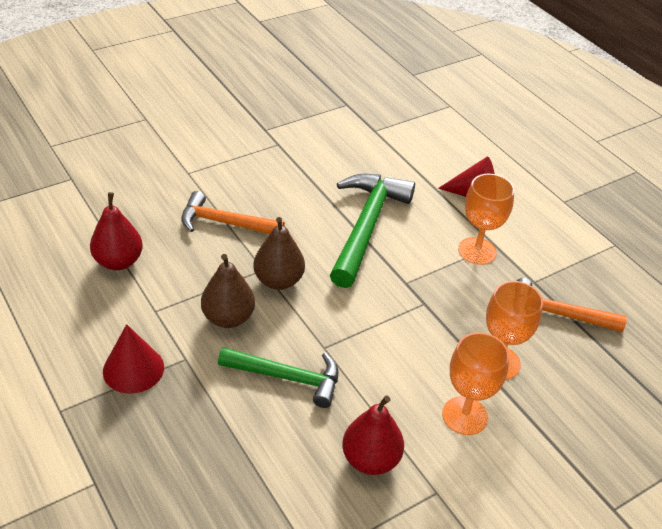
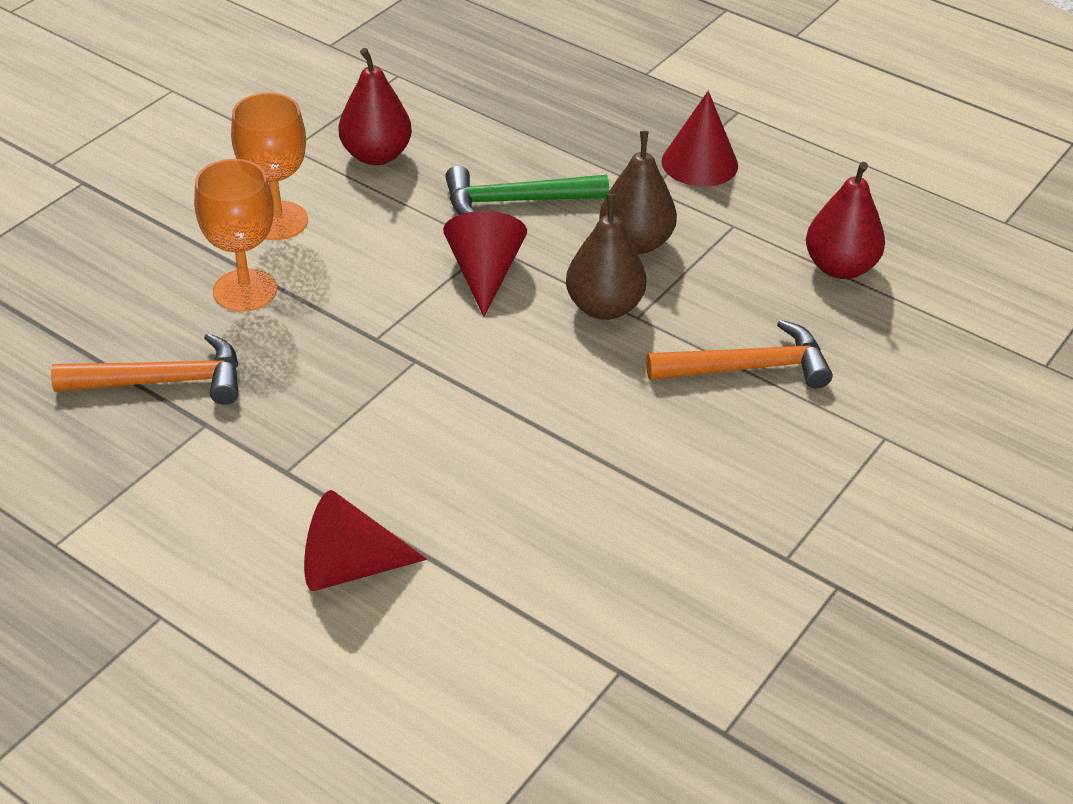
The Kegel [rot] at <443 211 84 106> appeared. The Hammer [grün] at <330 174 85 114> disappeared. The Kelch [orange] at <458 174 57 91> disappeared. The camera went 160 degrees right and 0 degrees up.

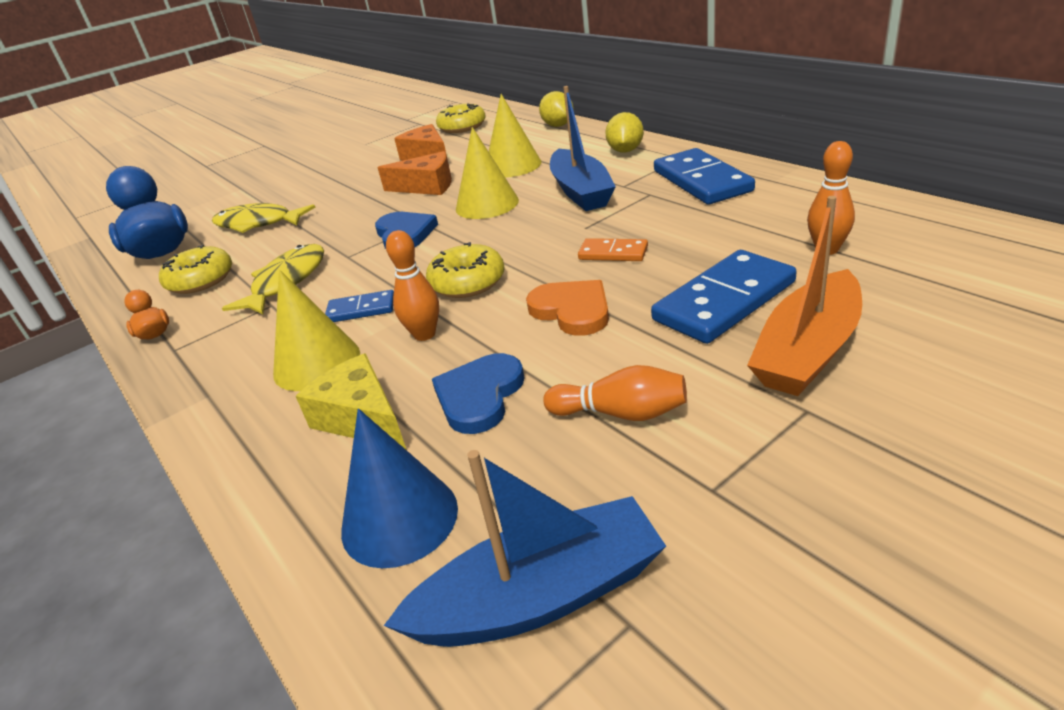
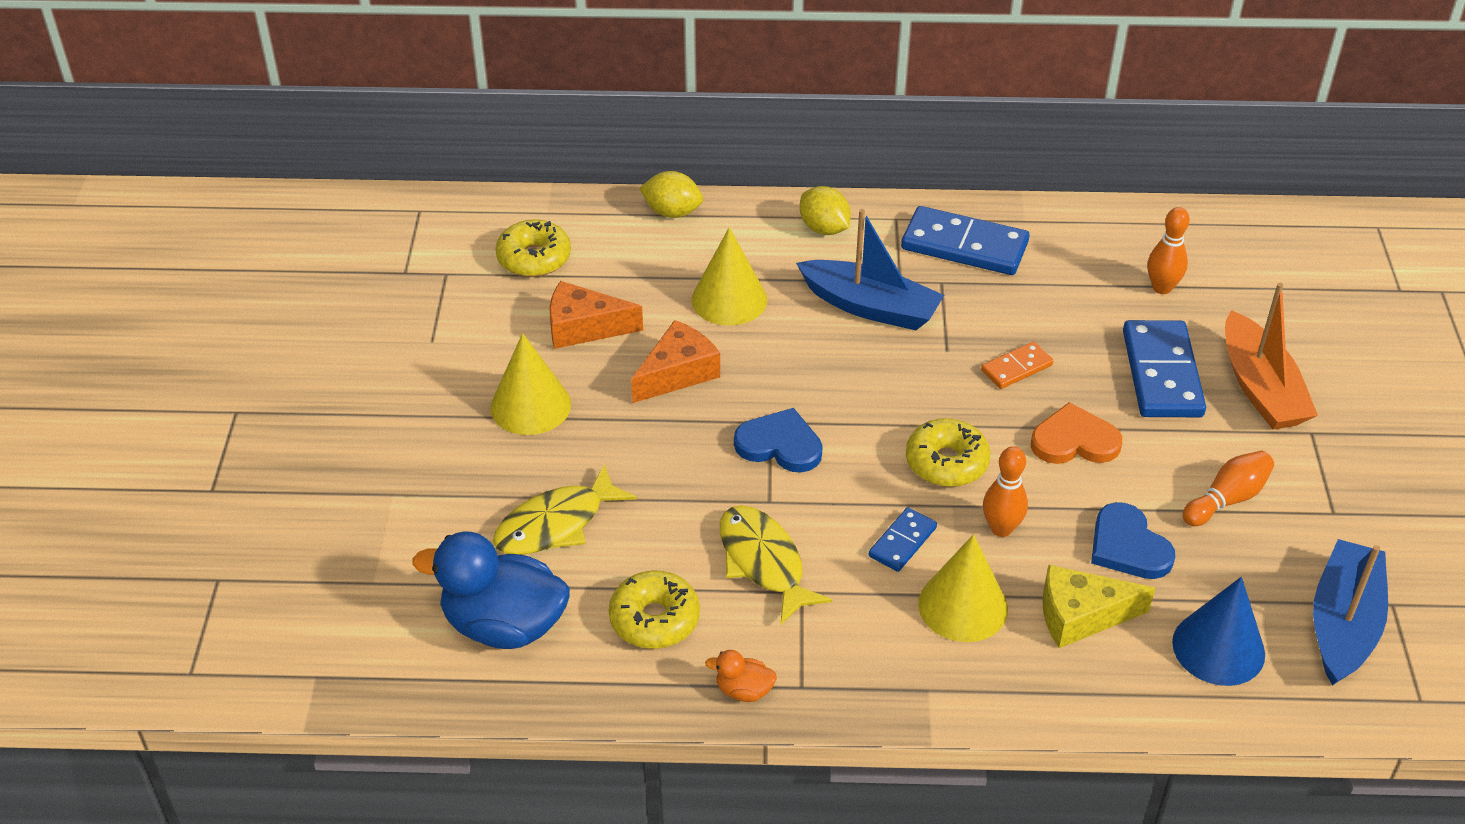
The Kegel [gelb] moved from <456 127 63 92> to <490 333 81 102>. The camera went 55 degrees left and 10 degrees up.

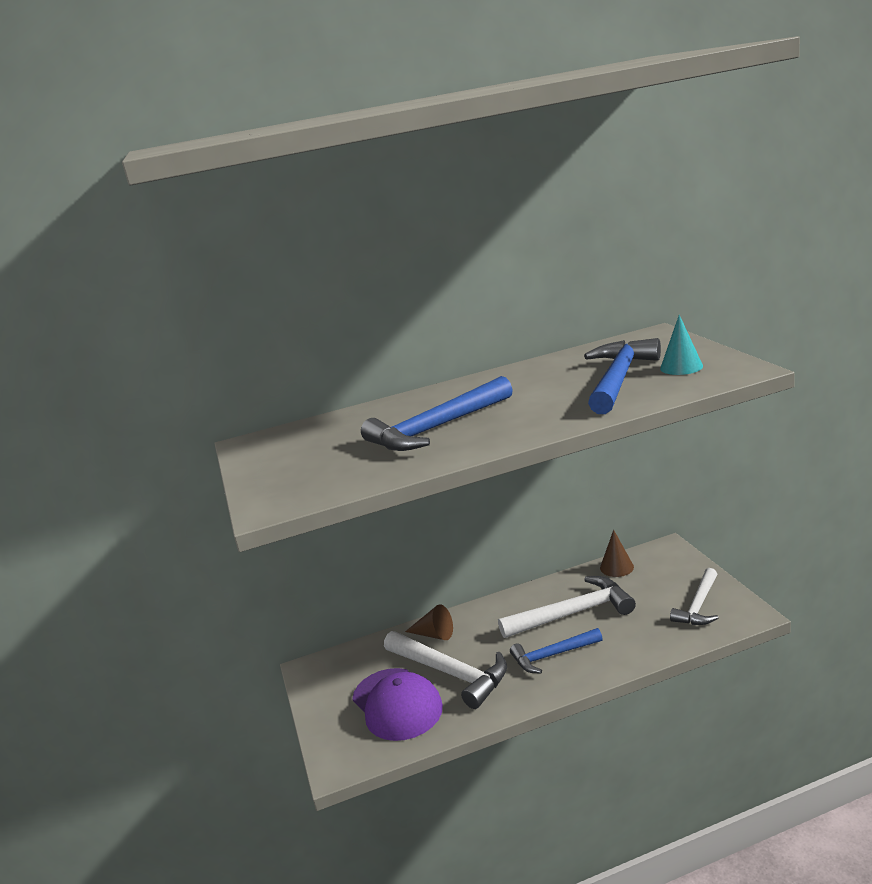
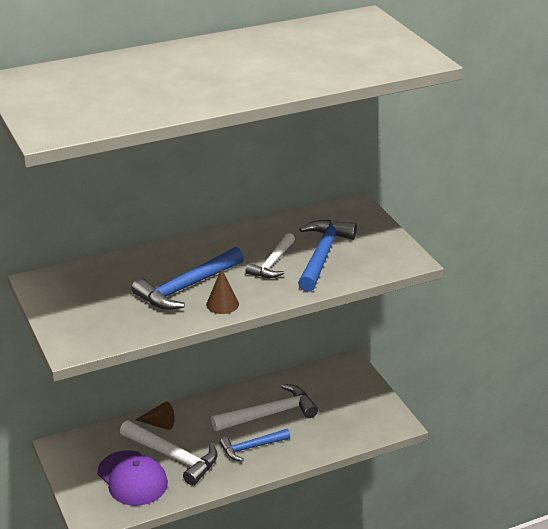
The Kegel [braun] moved from <600 530 34 47> to <206 268 33 46>. The Hammer [weiß] moved from <670 568 48 57> to <245 233 50 45>. The Kegel [türkis] at <660 315 43 60> disappeared. The camera went 10 degrees left and 10 degrees up.

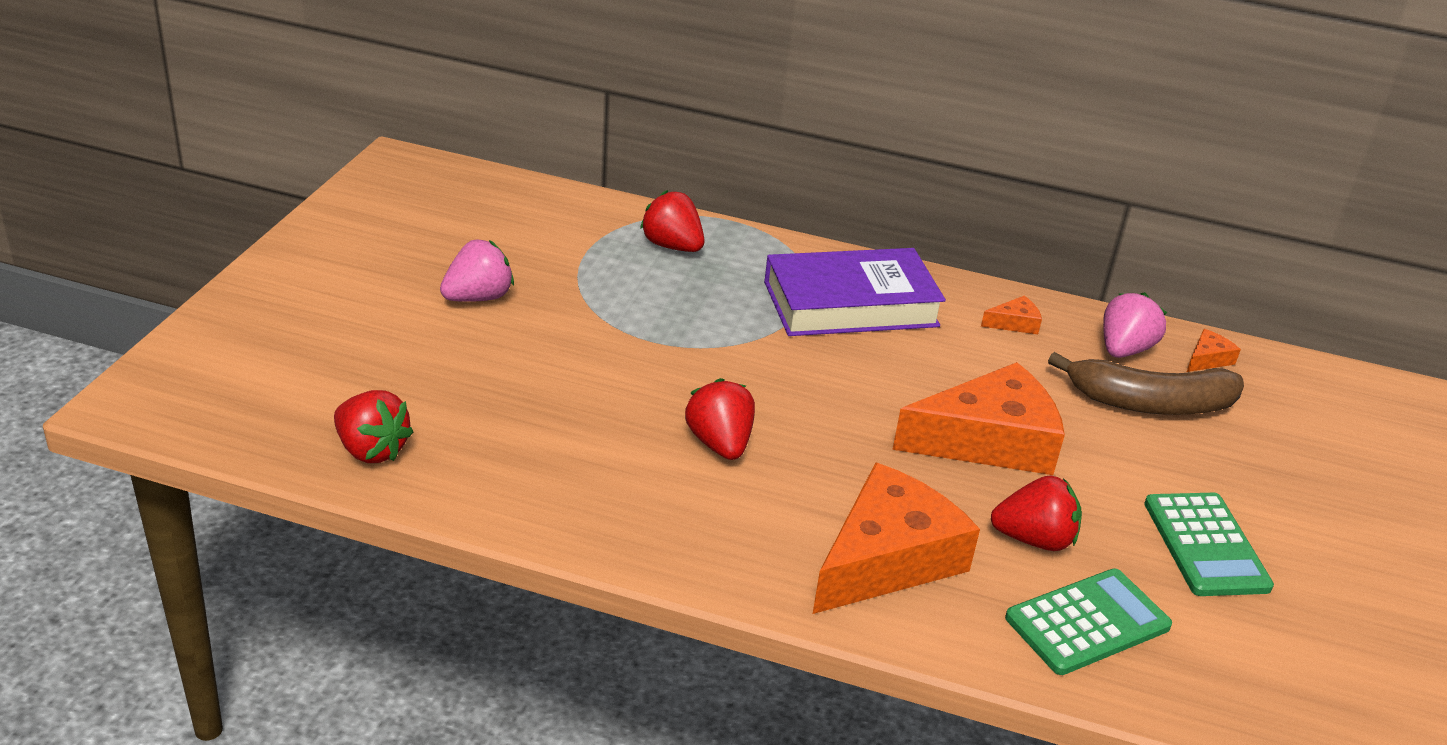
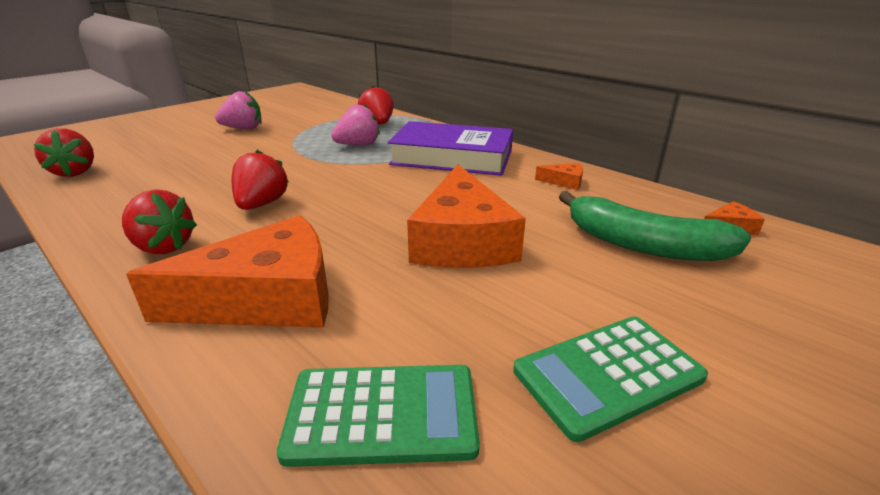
The Erdbeere [rot] moved from <991 476 91 75> to <122 190 75 64>. The Erdbeere [rosa] moved from <1103 292 64 66> to <331 103 49 43>. The Käse [orange] at <893 362 172 113> turned 75 degrees clockwise. The Taschenrechner [grün] at <1144 493 130 103> turned 45 degrees clockwise. The Banane [braun] at <1048 352 196 63> became the Banane [grün] at <559 191 192 70>. The camera went 30 degrees right and 5 degrees down.

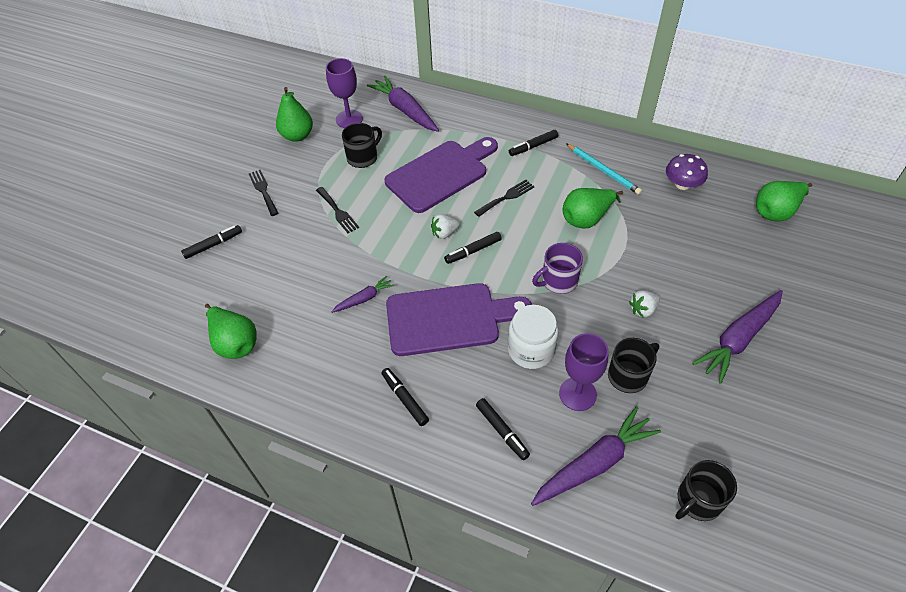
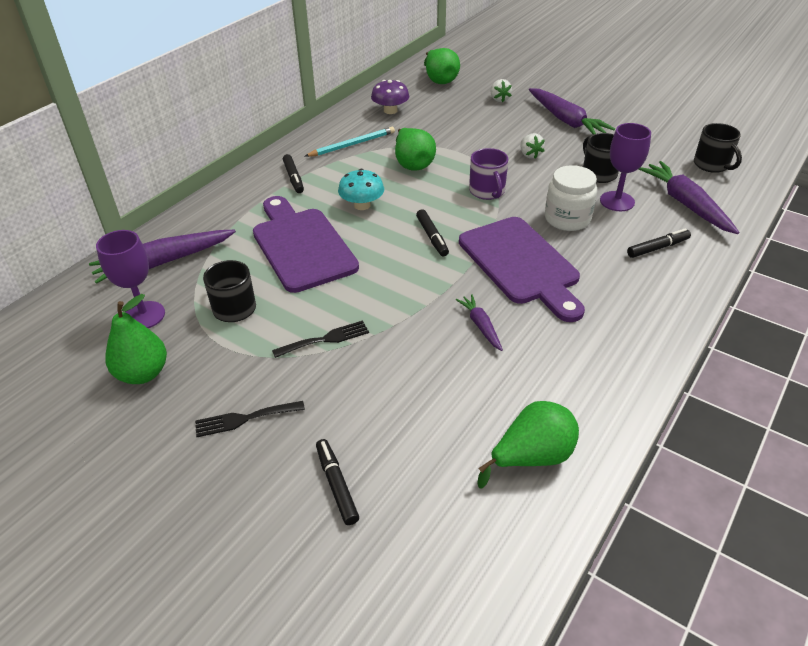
The Gabel [schwarz] at <474 180 60 37> was replaced by the Pilz [türkis] at <338 169 46 41>. The Schneidebrett [lila] at <386 283 146 73> turned 150 degrees clockwise. The Erdbeere [weiß] moved from <431 214 29 25> to <491 79 21 23>. The Filzstift [schwarz] at <382 368 47 58> disappeared. The camera went 80 degrees left and 10 degrees down.

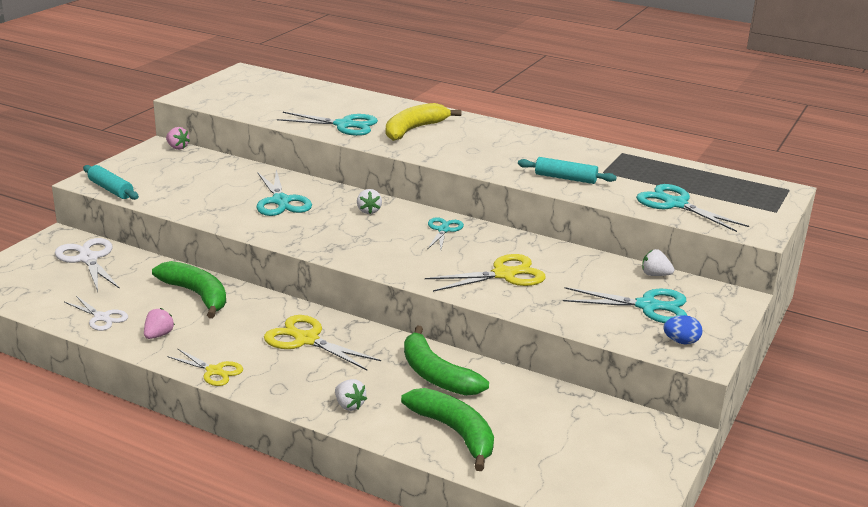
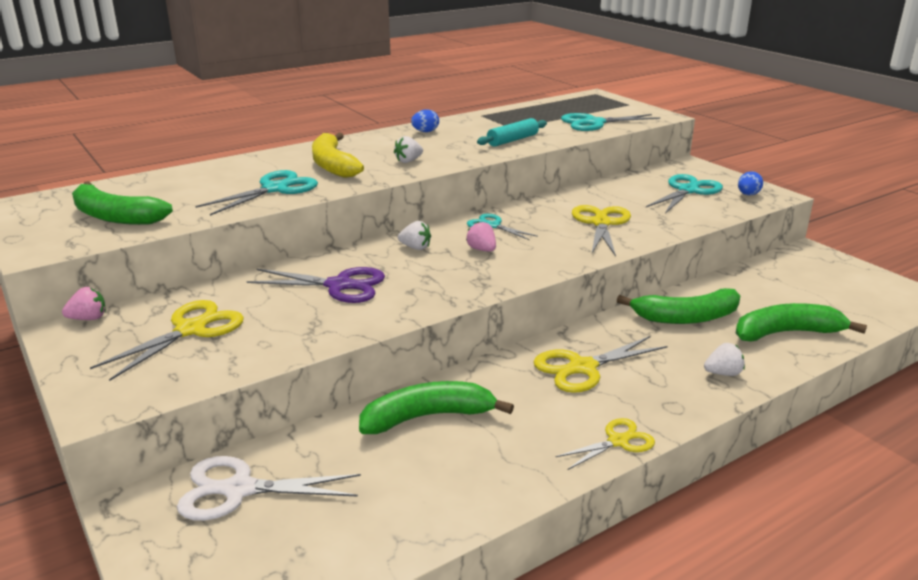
The Banane [grün] at <72 181 101 44> appeared. The Schere [gelb] at <90 300 154 81> appeared. The Schere [türkis] at <257 170 55 46> became the Schere [lila] at <247 267 138 36>. The Erdbeere [weiß] moved from <642 249 32 27> to <394 136 29 27>. The Ei [blau] at <411 109 28 23> appeared. The Erdbeere [rosa] moved from <144 308 31 31> to <466 221 30 31>. The Schere [weiß] at <64 296 64 35> disappeared. The Nudelholz [türkis] at <83 165 56 35> disappeared. The camera went 60 degrees left and 0 degrees up.

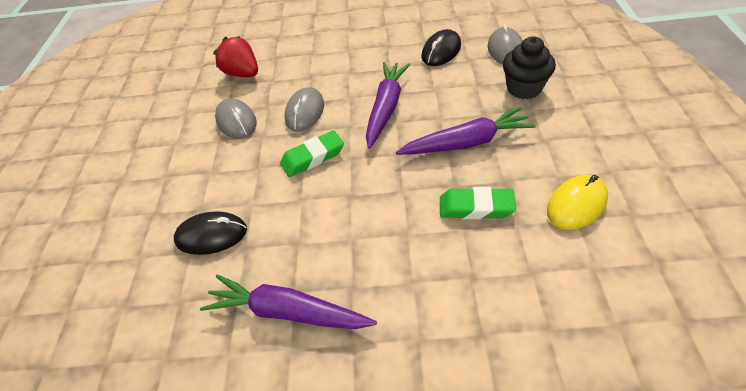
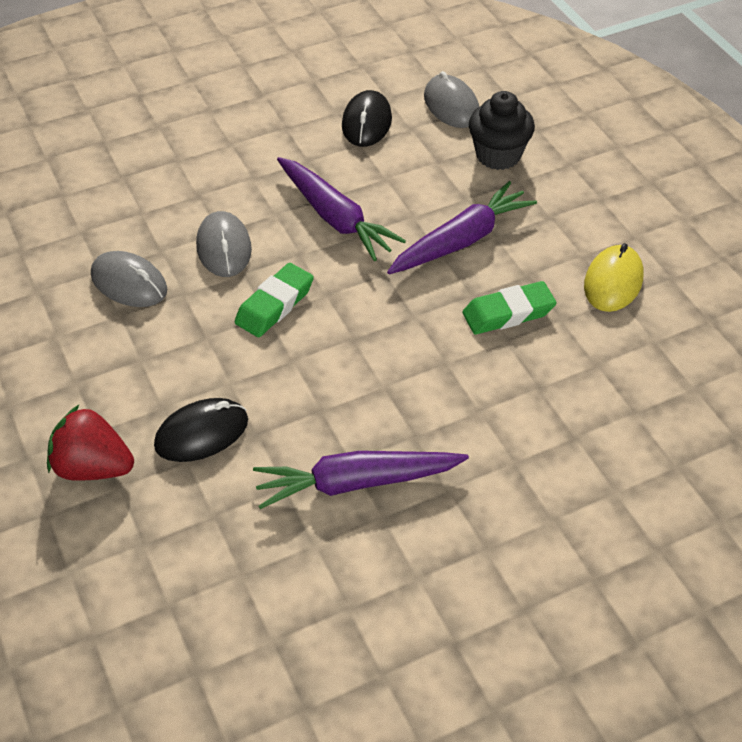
The Erdbeere [rot] moved from <213 36 45 41> to <47 404 87 77>. The Karotte [lila] at <366 62 44 87> turned 150 degrees clockwise. The camera went 30 degrees left and 0 degrees up.

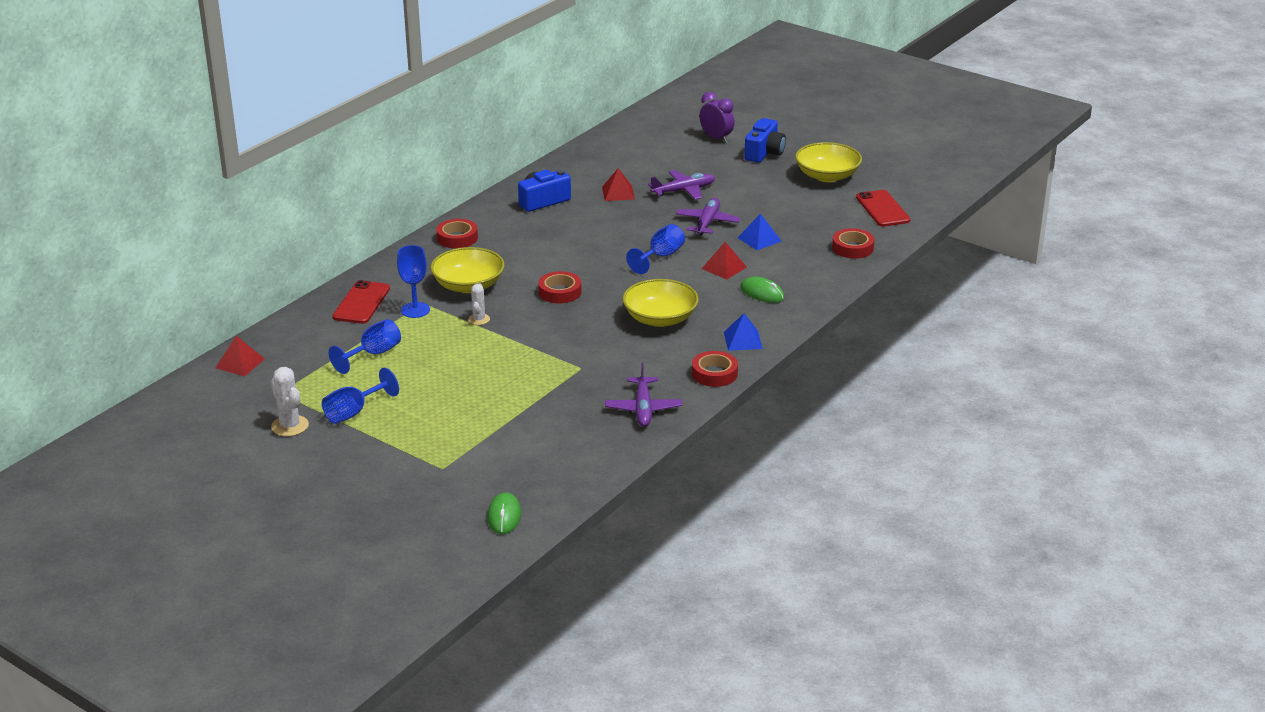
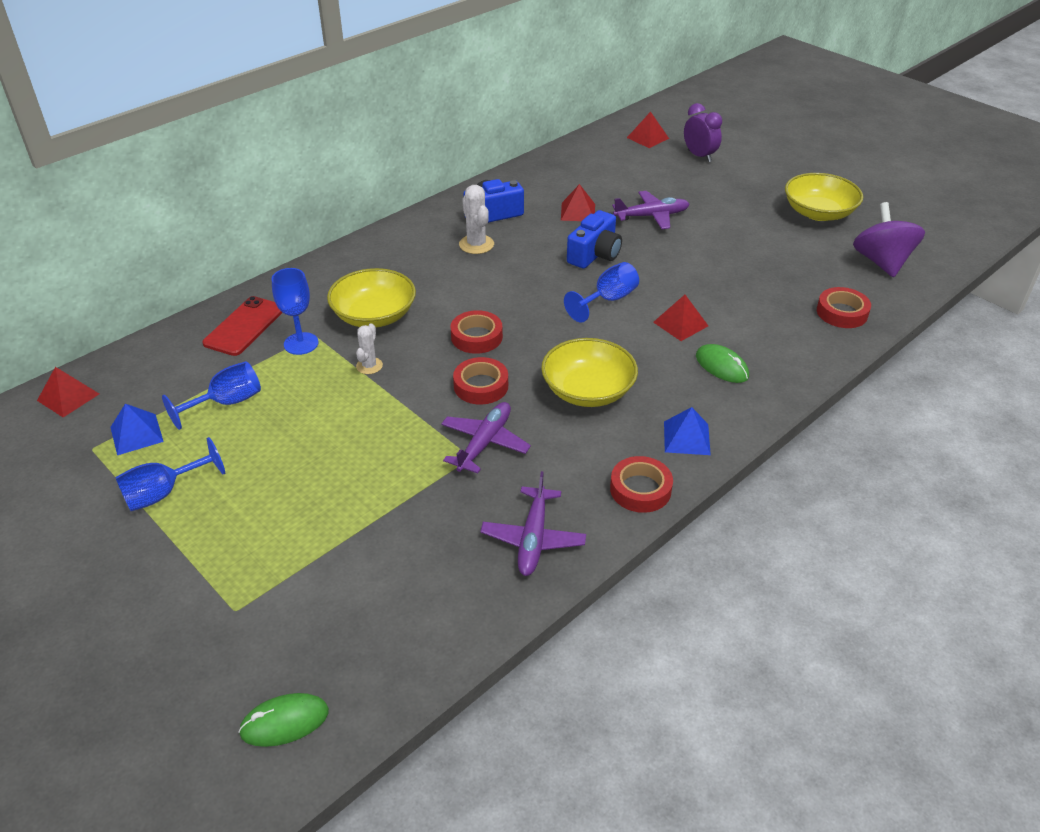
The Pyramide [blau] moved from <737 213 44 37> to <110 404 54 51>. The Computermaus [grün] at <487 492 34 42> turned 60 degrees clockwise. The Flugzeug [lila] moved from <675 198 66 37> to <441 402 90 72>. The Klebeband [rot] moved from <436 219 42 29> to <453 357 55 47>. The Kaktus [weiß] moved from <271 367 38 69> to <459 185 35 69>. The Kamera [blau] moved from <744 118 42 44> to <567 210 55 59>. The Pyramide [rot] at <627 112 42 36> appeared. The Handy [rot] at <856 190 54 37> was replaced by the Kreisel [lila] at <853 202 72 76>. The camera went 10 degrees right and 10 degrees up.

